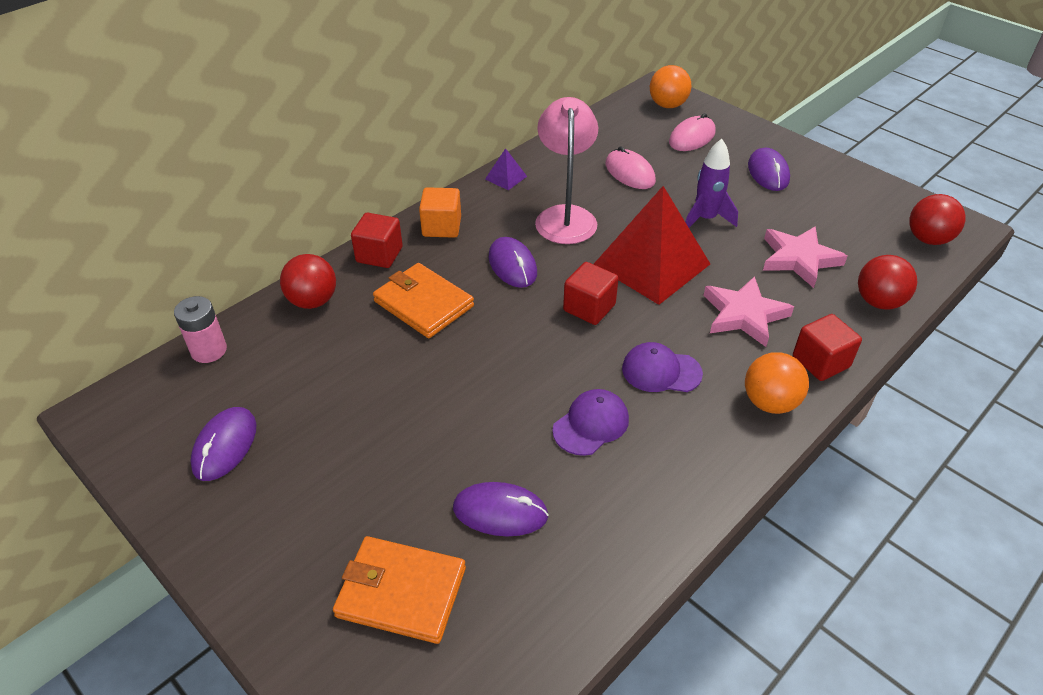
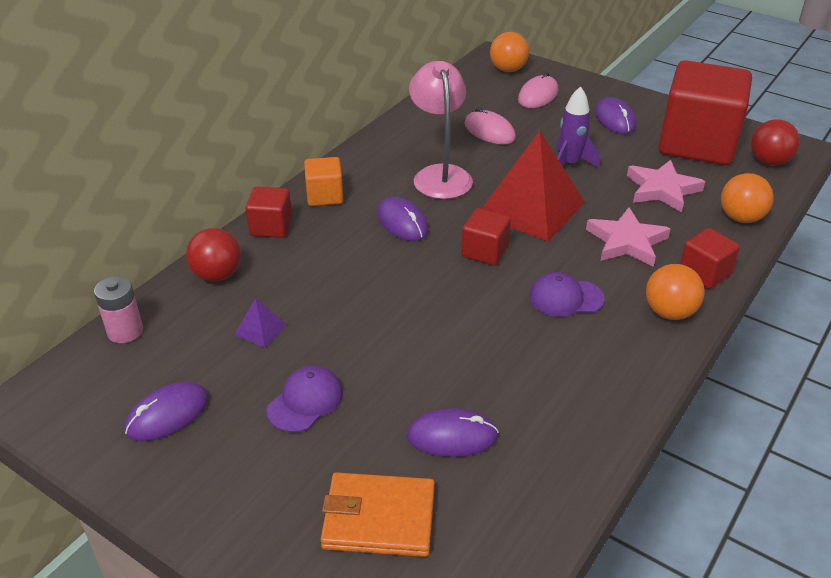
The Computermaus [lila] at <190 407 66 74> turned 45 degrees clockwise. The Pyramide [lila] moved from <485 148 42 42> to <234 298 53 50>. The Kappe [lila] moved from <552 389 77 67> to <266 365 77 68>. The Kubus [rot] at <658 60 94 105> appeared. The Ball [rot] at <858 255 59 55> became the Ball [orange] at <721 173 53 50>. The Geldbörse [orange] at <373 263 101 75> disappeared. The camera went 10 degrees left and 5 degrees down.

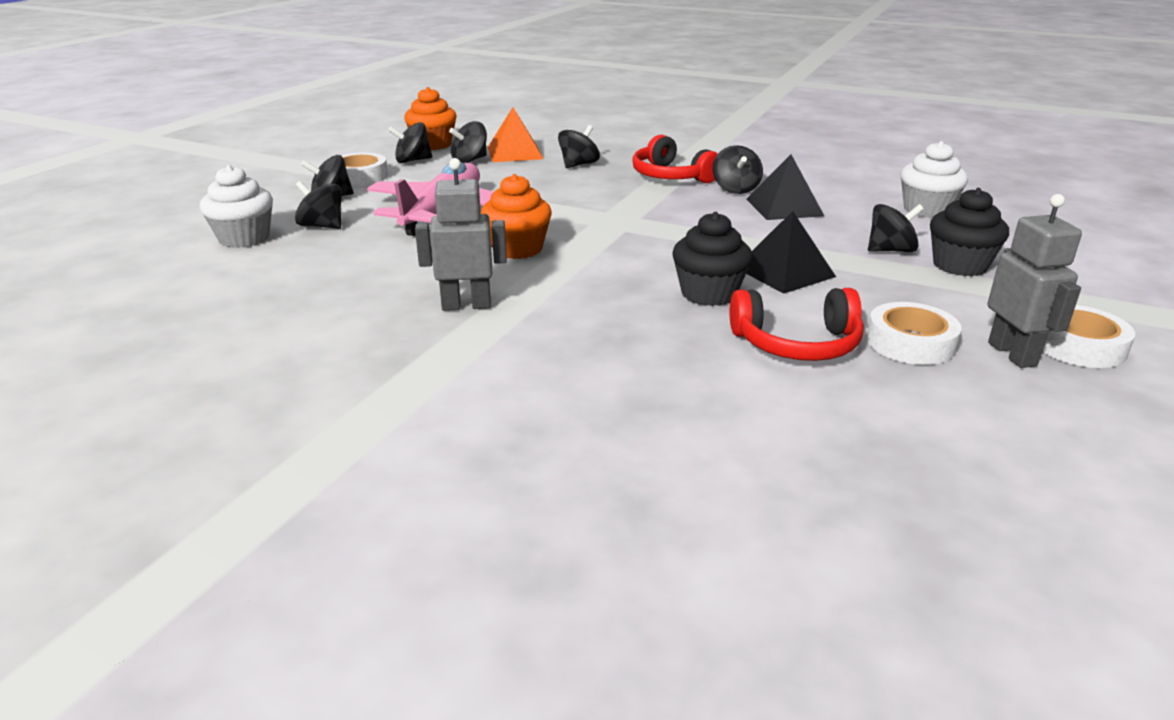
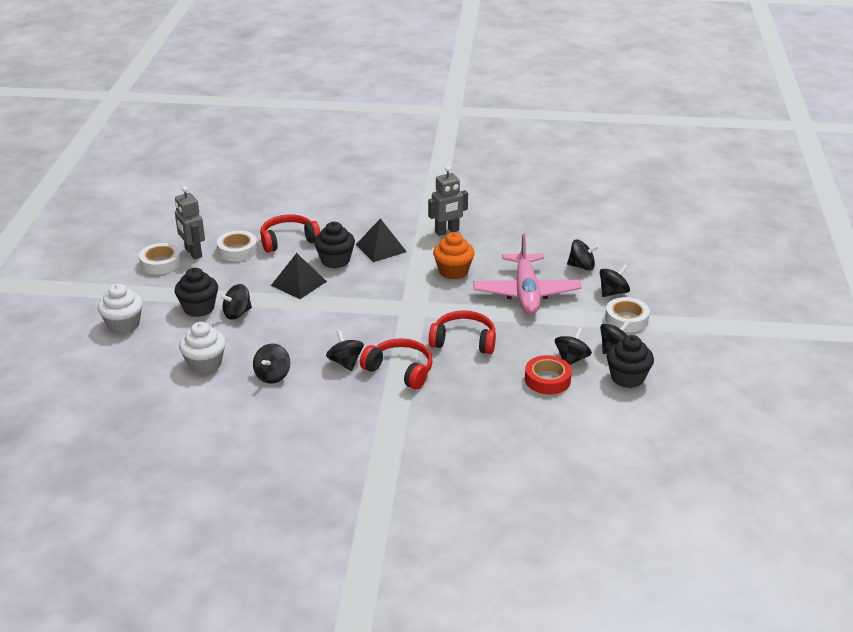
The Muffin [weiß] moved from <200 165 73 83> to <98 284 45 50>. The Kreisel [schwarz] moved from <558 125 42 43> to <253 344 37 40>. The Pyramide [schwarz] moved from <746 155 78 65> to <356 218 51 44>. The Kopfhörer [rot] at <429 310 67 44> appeared. The Pyramide [orange] at <488 107 55 55> was replaced by the Klebeband [rot] at <525 355 47 40>. The Muffin [orange] at <404 87 53 63> became the Muffin [schwarz] at <607 335 47 53>. The camera went 160 degrees right and 5 degrees up.

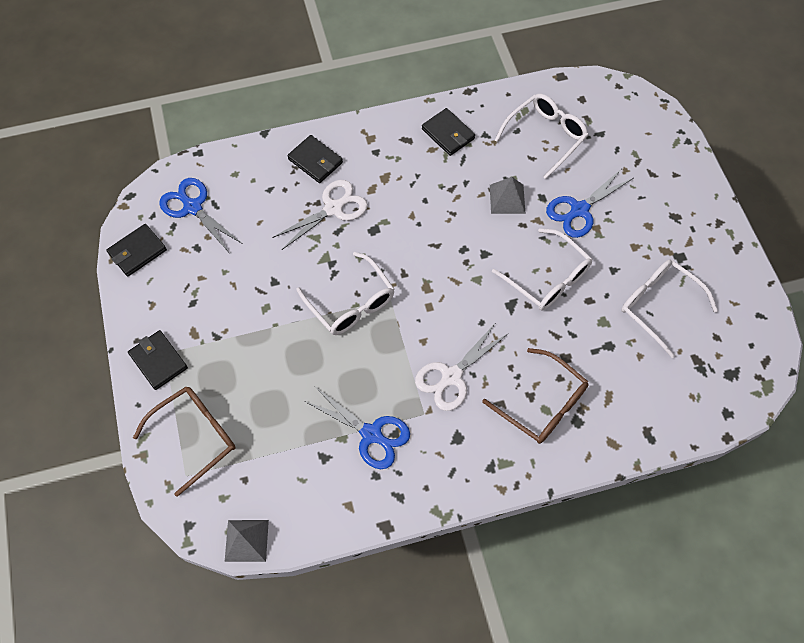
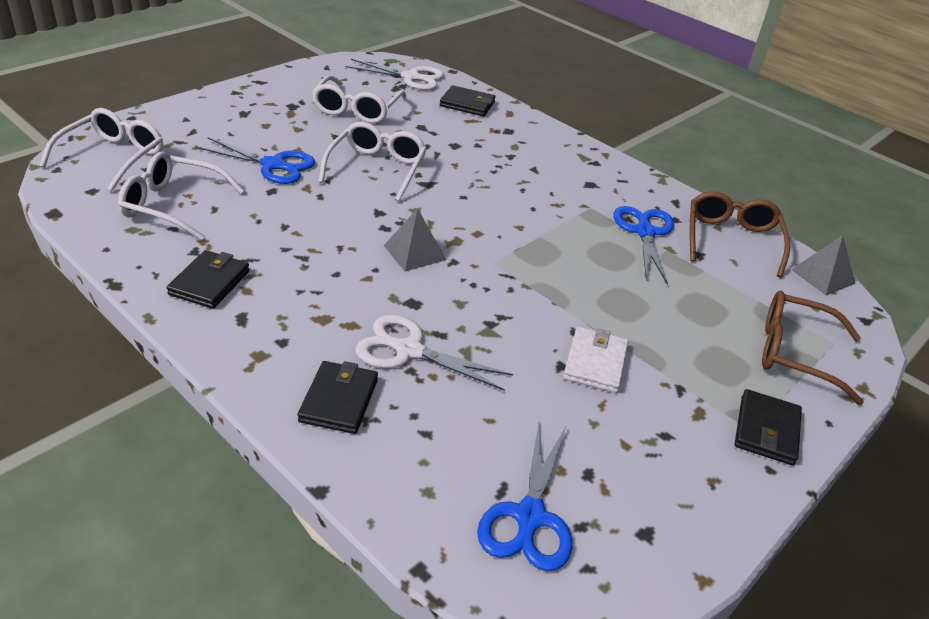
The Brille [weiß] moved from <296 252 98 83> to <39 108 124 84>. The Schere [weiß] moved from <415 324 94 87> to <345 59 99 31>. The Pyramide [grau] moved from <490 177 36 37> to <384 208 62 63>. The Geldbörse [schwarz] moved from <106 224 61 53> to <440 85 55 31>. The Geldbörse [weiß] at <563 327 66 66> appeared. The Brille [braun] moved from <482 348 106 96> to <690 191 101 87>. The camera went 125 degrees left and 25 degrees down.

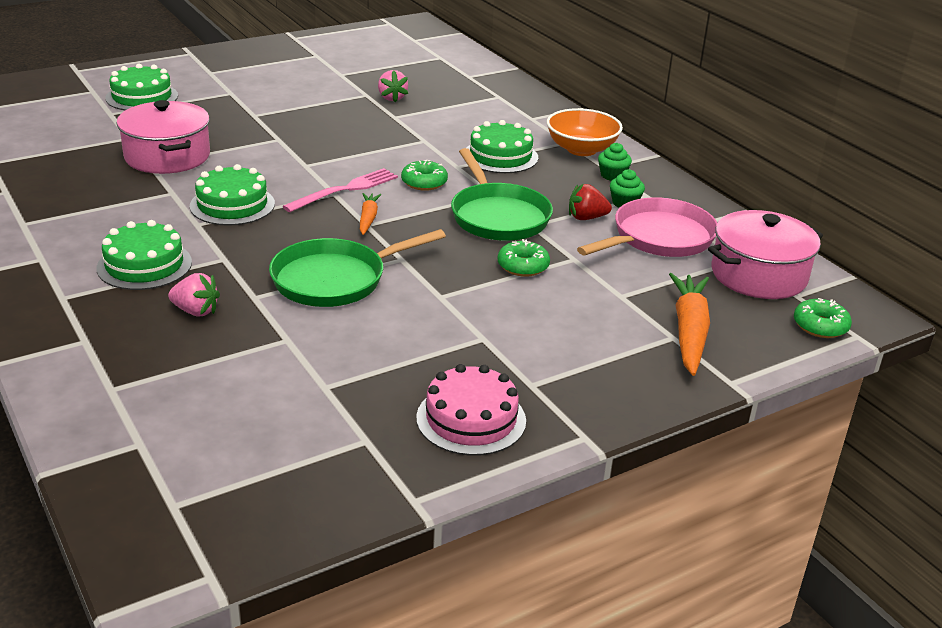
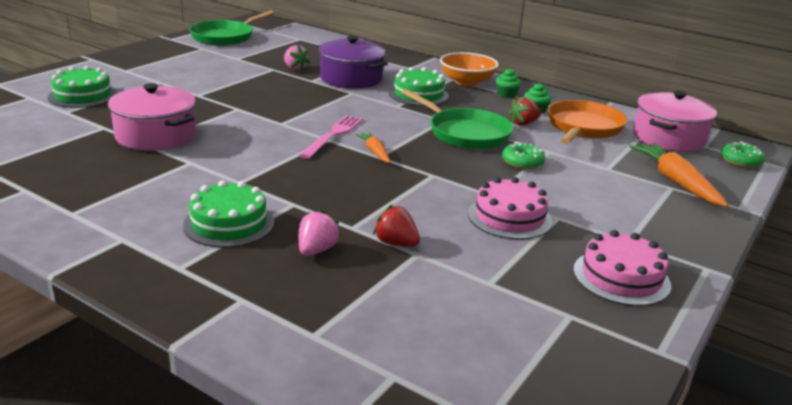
The Pfanne [grün] moved from <269 229 177 78> to <189 11 85 35>. The Erdbeere [rosa] at <168 273 52 43> turned 60 degrees counterclockwise. The Kochtopf [lila] at <318 36 70 53> appeared. The Erdbeere [rot] at <373 205 47 42> appeared. The Kuchen [rosa] at <468 177 84 63> appeared. The Pfanne [rosa] at <577 197 140 60> became the Pfanne [orange] at <548 100 79 44>. The Kuchen [grün] at <190 164 85 62> disappeared. The Donut [grün] at <401 159 47 32> disappeared. The camera went 25 degrees left and 5 degrees down.

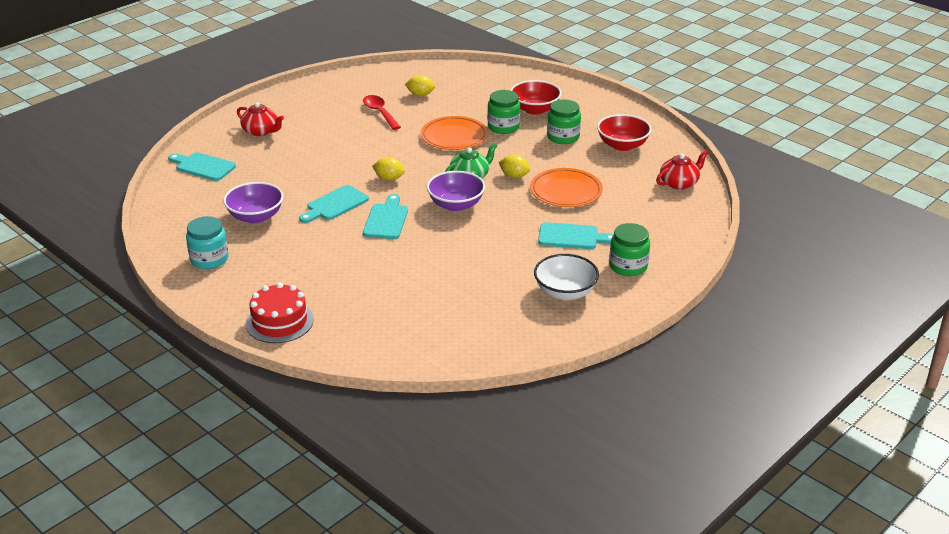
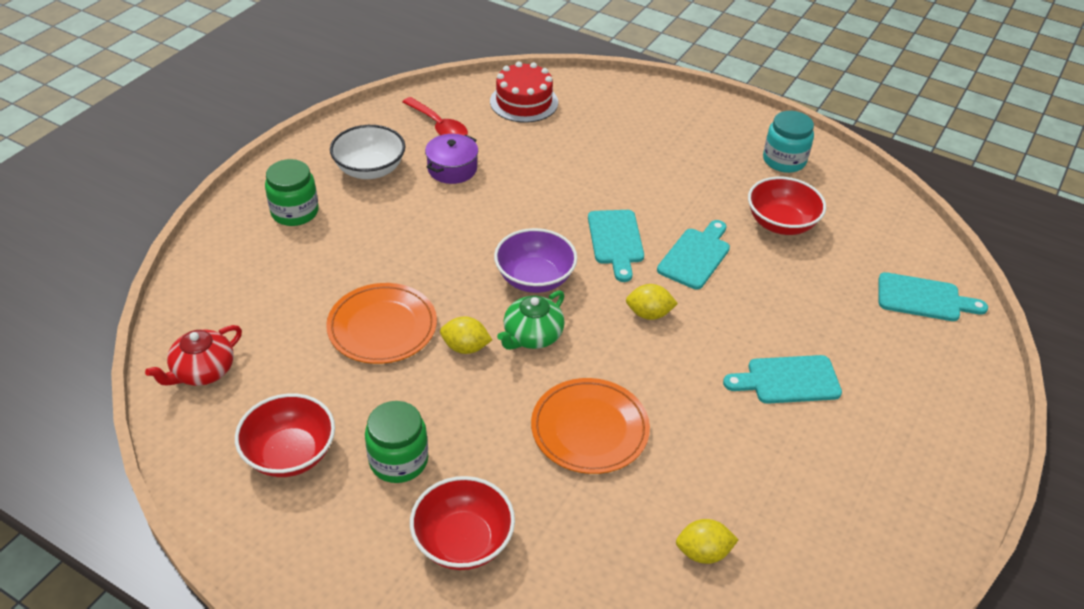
The Löffel [rot] moved from <363 95 38 35> to <402 97 66 38>. The Kochtopf [lila] at <425 134 53 50> appeared. The Kuchen [rot] moved from <246 282 68 61> to <490 62 68 61>. The Schneidebrett [türkis] moved from <538 222 76 27> to <723 355 119 49>. The Schüssel [lila] at <223 182 61 41> became the Schüssel [rot] at <748 177 78 58>. The Teekanne [rot] at <237 102 47 34> disappeared. The Einmachglas [grün] at <487 90 33 44> disappeared. The camera went 165 degrees right and 10 degrees up.

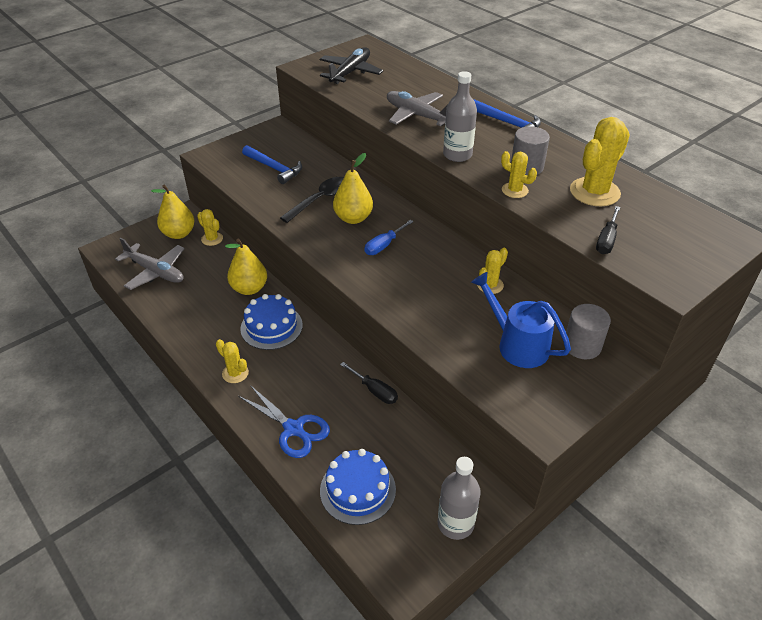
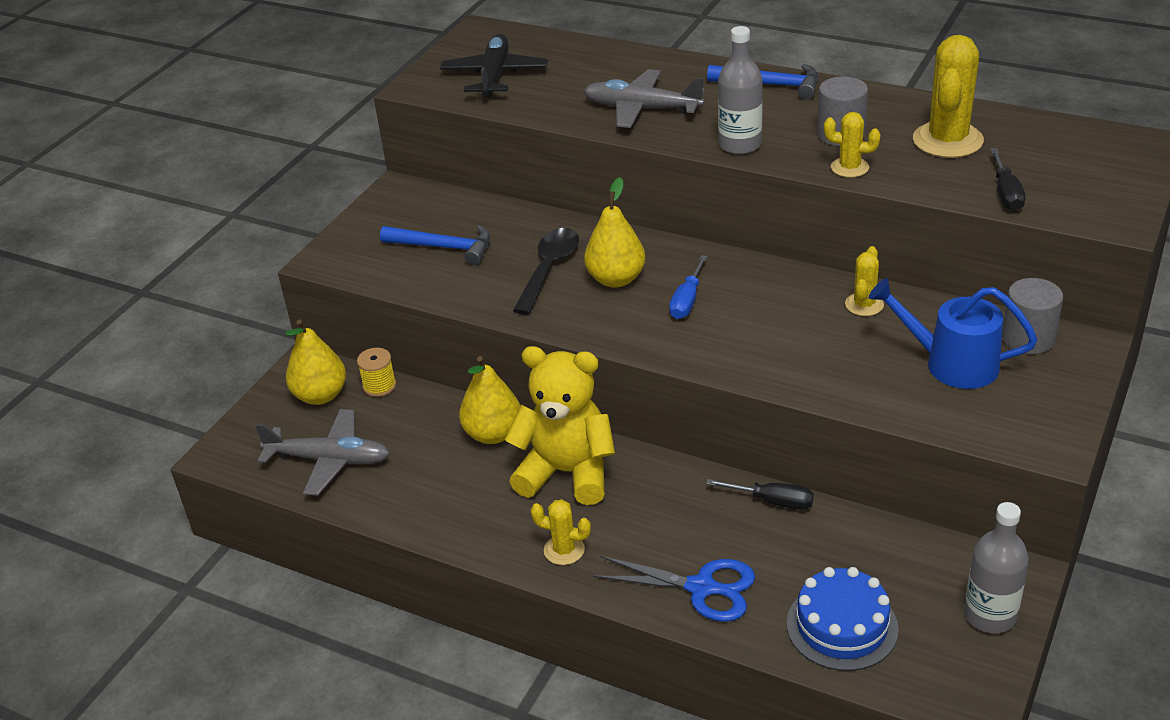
The Kaktus [gelb] at <197 209 26 37> was replaced by the Garnrolle [gelb] at <357 348 39 49>. The Kuchen [blau] at <240 294 63 56> was replaced by the Teddybär [gelb] at <505 346 110 159>. The camera went 20 degrees left and 5 degrees down.

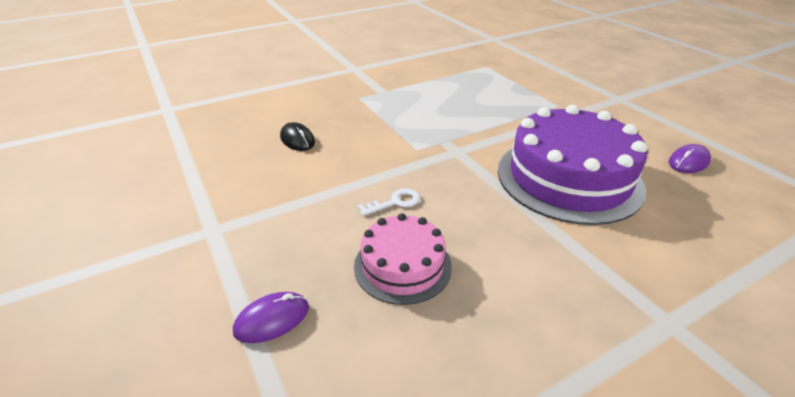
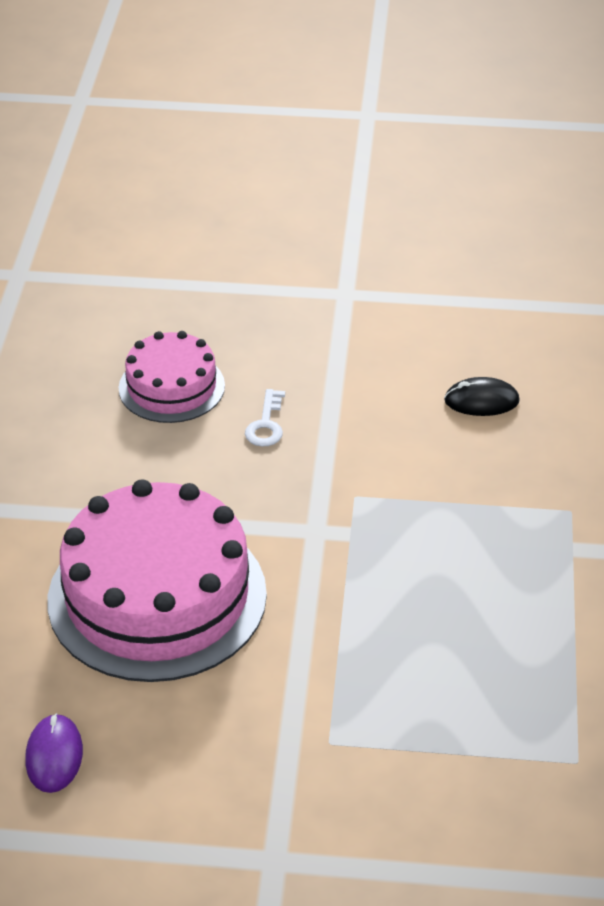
The Kuchen [lila] at <498 105 149 120> became the Kuchen [rosa] at <48 479 219 203>. The Computermaus [lila] at <233 292 76 51> disappeared. The camera went 125 degrees right and 5 degrees up.

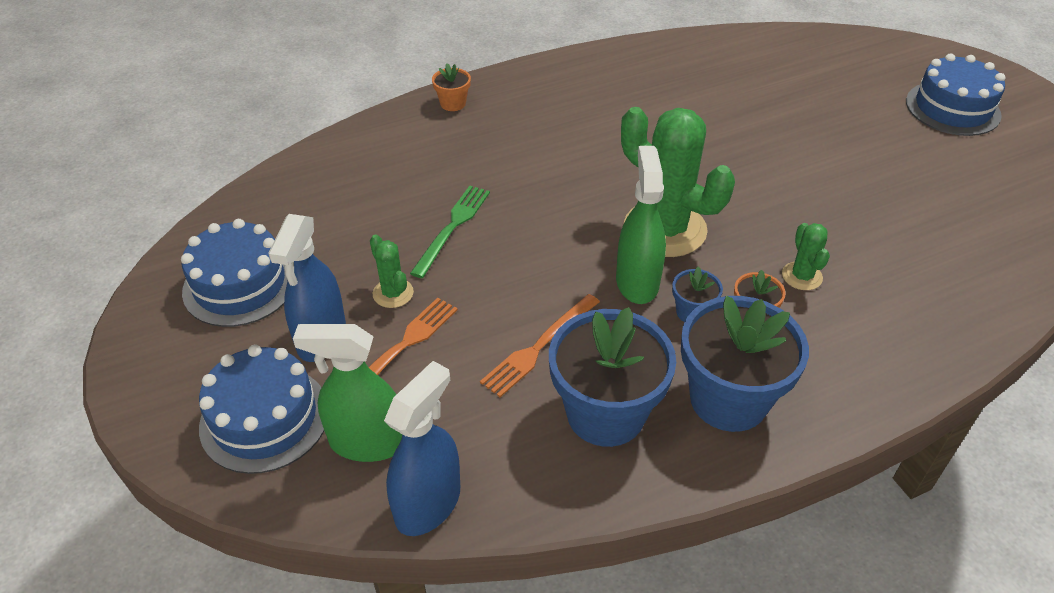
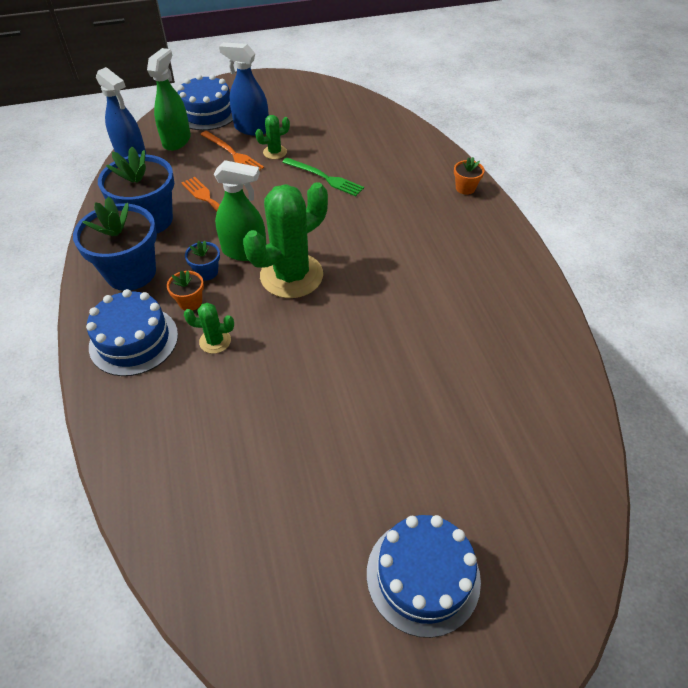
The Kuchen [blau] moved from <181 219 107 108> to <86 289 92 87>. The camera went 100 degrees right and 5 degrees up.

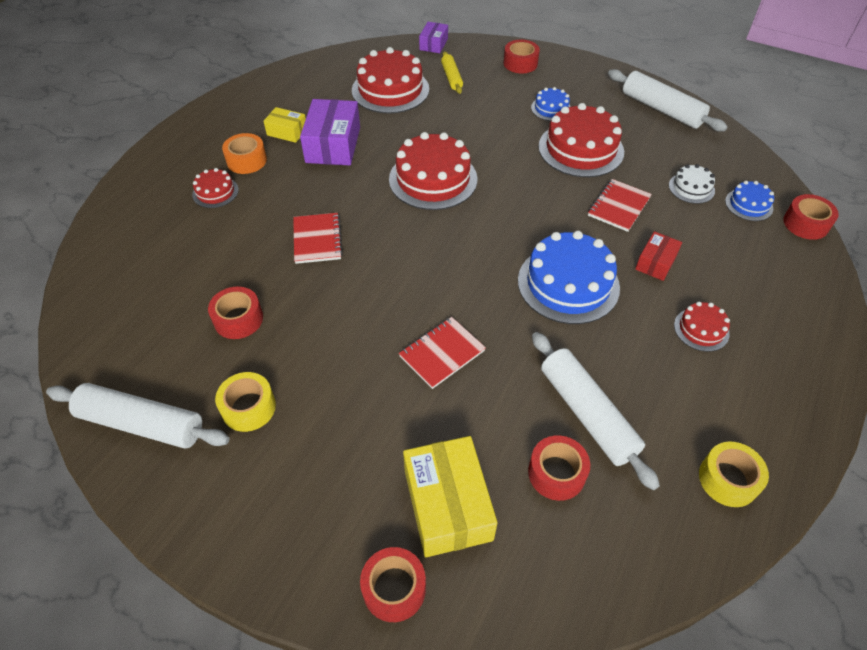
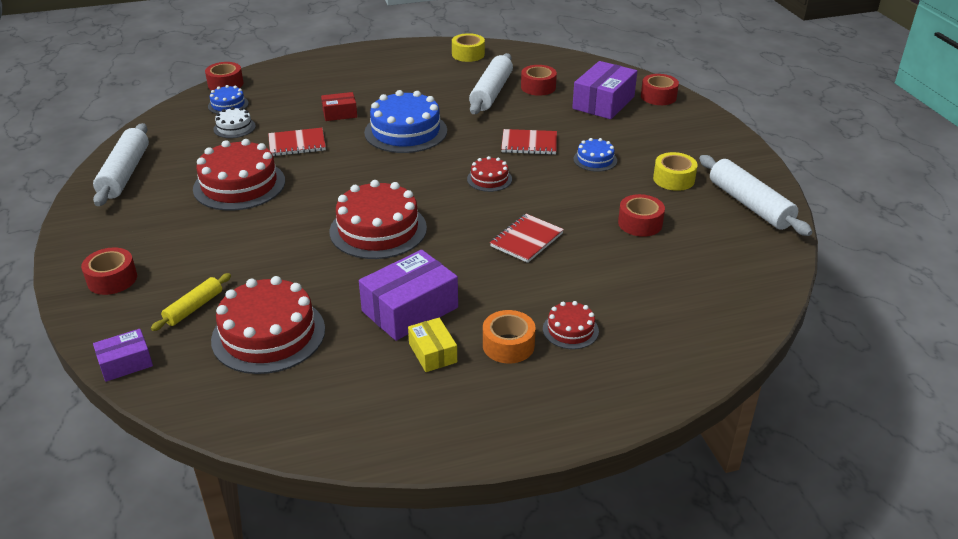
The Kuchen [rot] moved from <674 302 56 50> to <467 156 45 36>. The Schachtel [gelb] at <403 436 94 121> became the Schachtel [lila] at <572 61 65 58>. The Kuchen [blau] moved from <531 87 40 34> to <573 138 44 34>. The camera went 135 degrees left and 15 degrees down.

